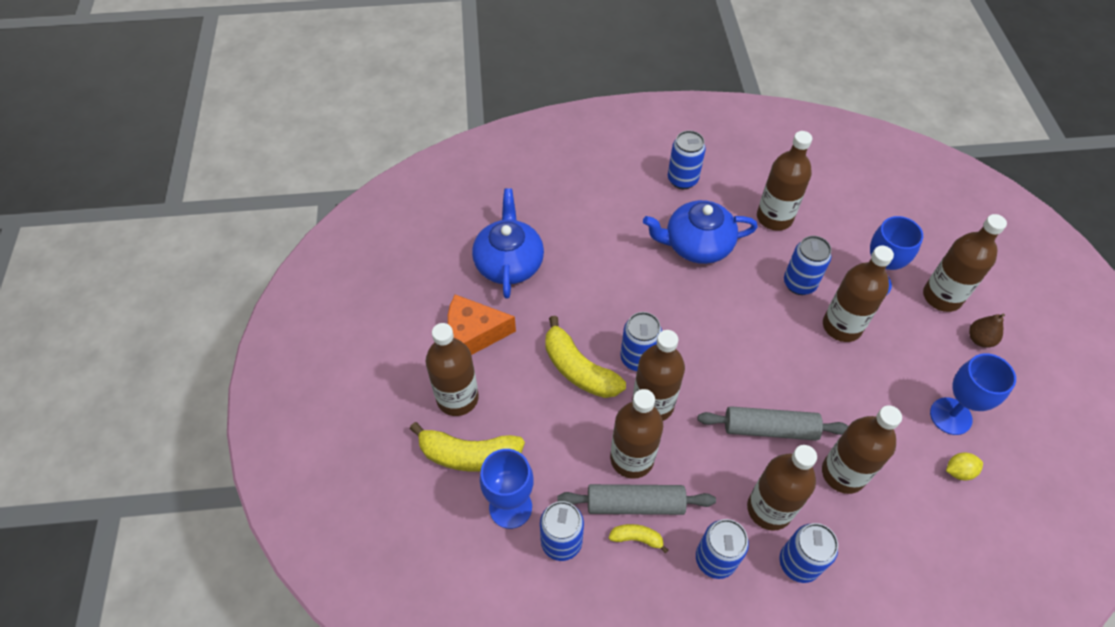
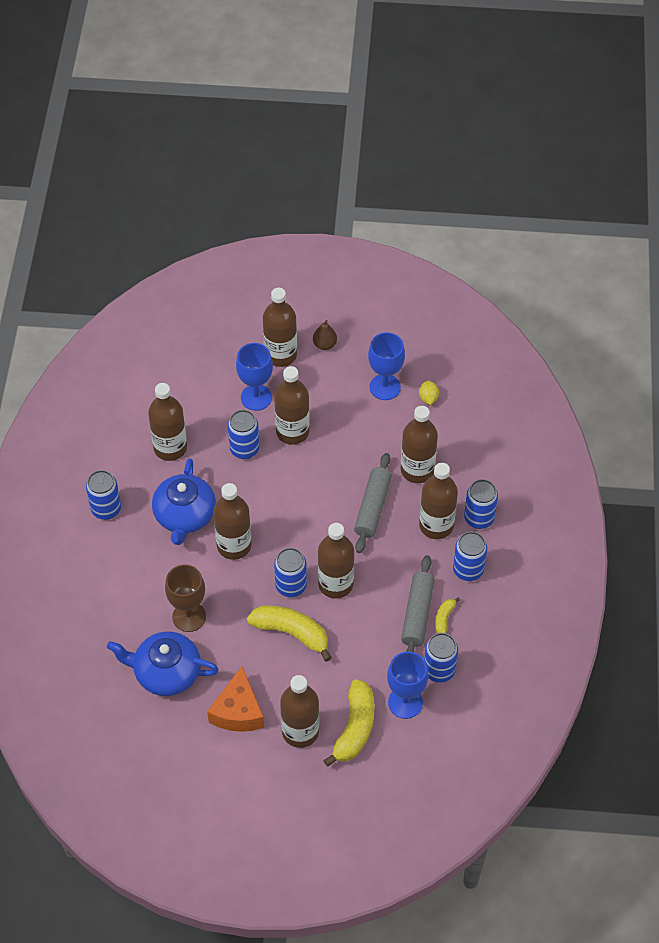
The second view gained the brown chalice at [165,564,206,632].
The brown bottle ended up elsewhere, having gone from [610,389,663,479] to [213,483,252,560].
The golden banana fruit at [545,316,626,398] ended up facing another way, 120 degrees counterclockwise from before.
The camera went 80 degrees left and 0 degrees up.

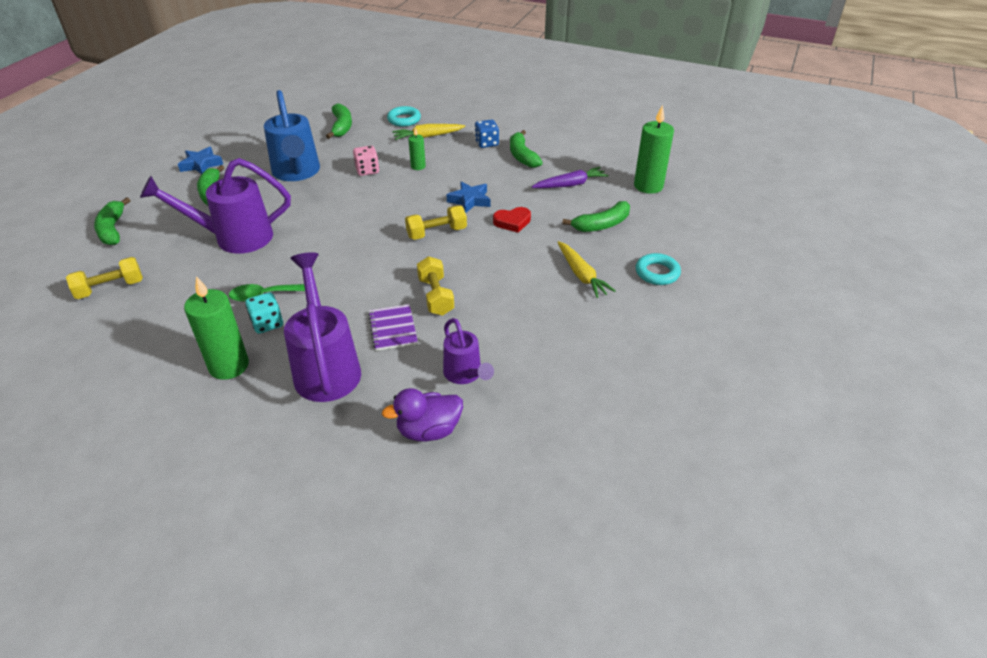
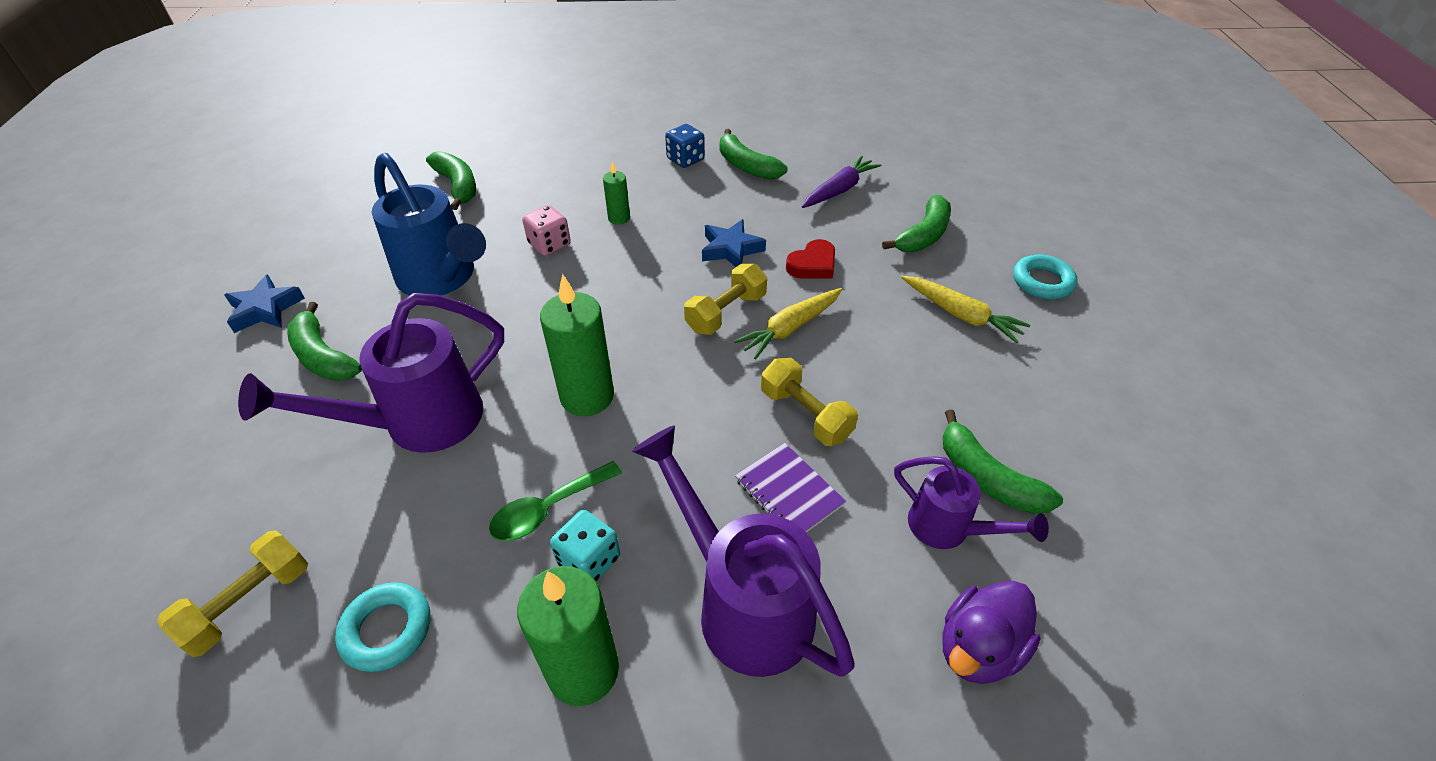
The leaf-green banana fruit ended up elsewhere, having gone from [94,197,130,245] to [943,410,1063,514].
The teal ring ended up elsewhere, having gone from [387,106,421,127] to [335,582,430,672].
The golden carrot ended up elsewhere, having gone from [392,124,465,140] to [734,288,842,360].
The leaf-green candle ended up elsewhere, having gone from [634,105,674,194] to [540,274,614,416].
The camera went 25 degrees left and 5 degrees up.

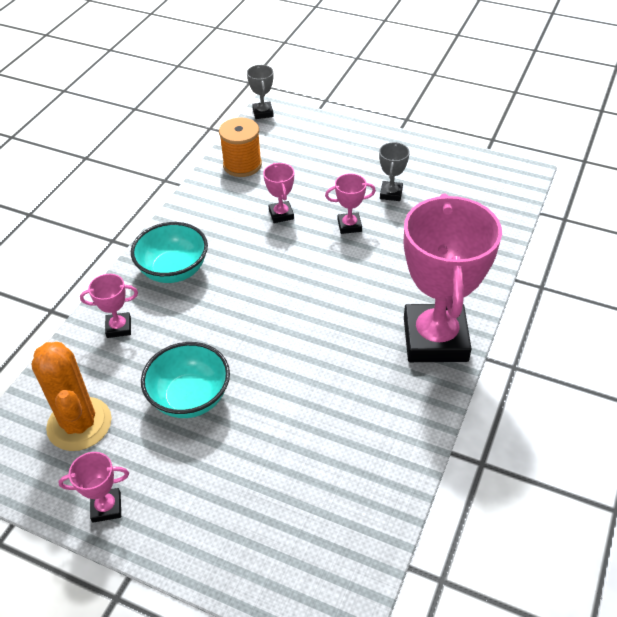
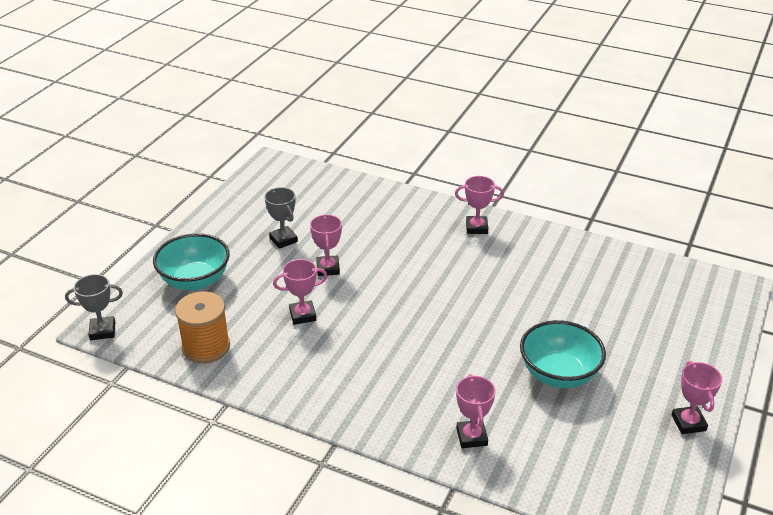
The second view lost the bright orange prickly plant at [32,342,112,451].
The teal deep dish ended up elsewhere, having gone from [131,222,208,283] to [153,233,230,291].
The gray prize cup at [379,142,410,201] ended up facing another way, 45 degrees clockwise from before.
The size of the pink prize cup at [404,194,502,362] changed by a factor of 0.41.
The camera went 90 degrees left and 10 degrees down.

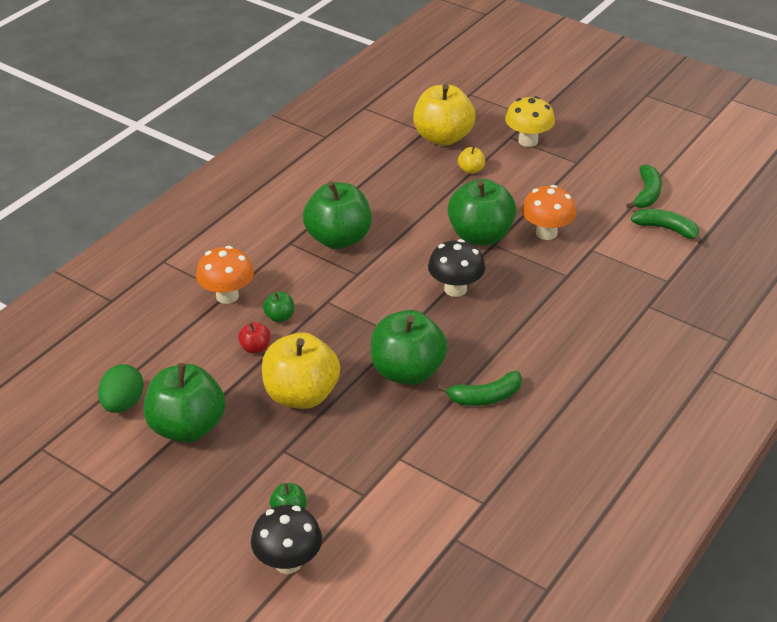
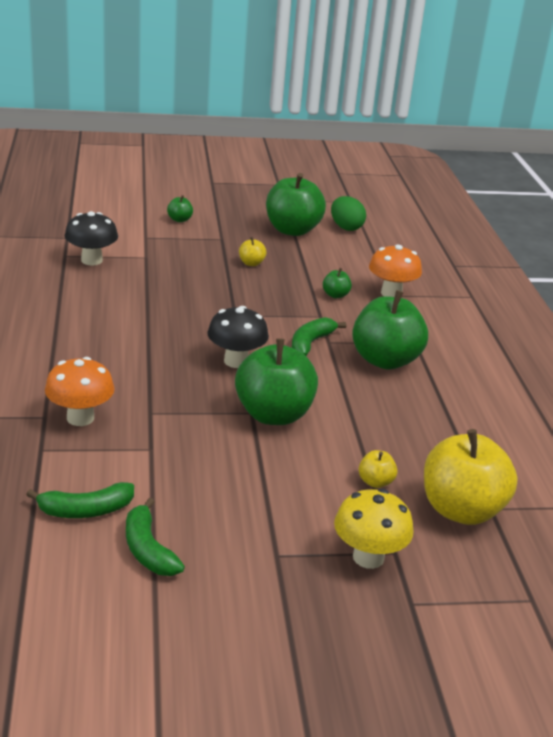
The second view lost the scarlet apple at [238,322,271,353].
The second view lost the leaf-green apple at [371,310,447,385].
The black mushroom ended up elsewhere, having gone from [251,505,322,574] to [65,211,118,266].
The leaf-green banana fruit ended up elsewhere, having gone from [437,371,522,406] to [292,317,346,356].
The bright orange mushroom ended up elsewhere, having gone from [522,185,576,240] to [45,357,115,426].
The size of the golden apple at [262,332,340,409] changed by a factor of 0.43.
The camera went 135 degrees right and 10 degrees down.

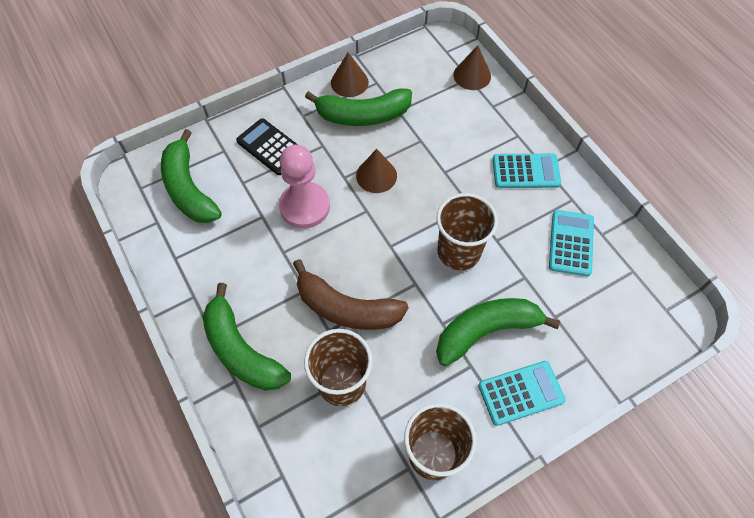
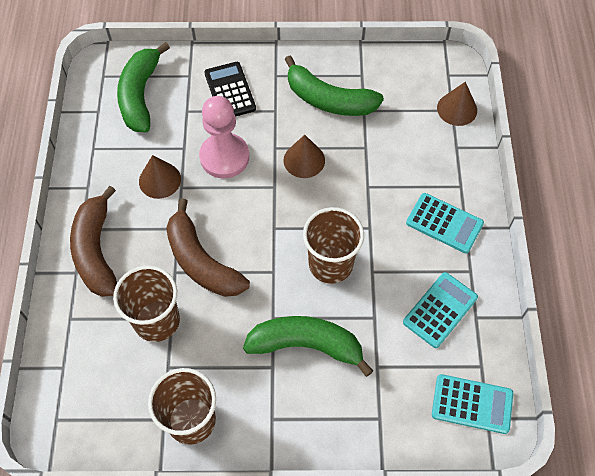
The brown solid cone ended up elsewhere, having gone from [331,52,369,97] to [139,155,181,199].
The teal calculator ended up elsewhere, having gone from [478,361,566,426] to [432,374,513,434].
What was the leaf-green banana fruit at [203,283,291,390] turned into the brown banana fruit at [70,186,117,297].
The camera went 30 degrees right and 0 degrees up.

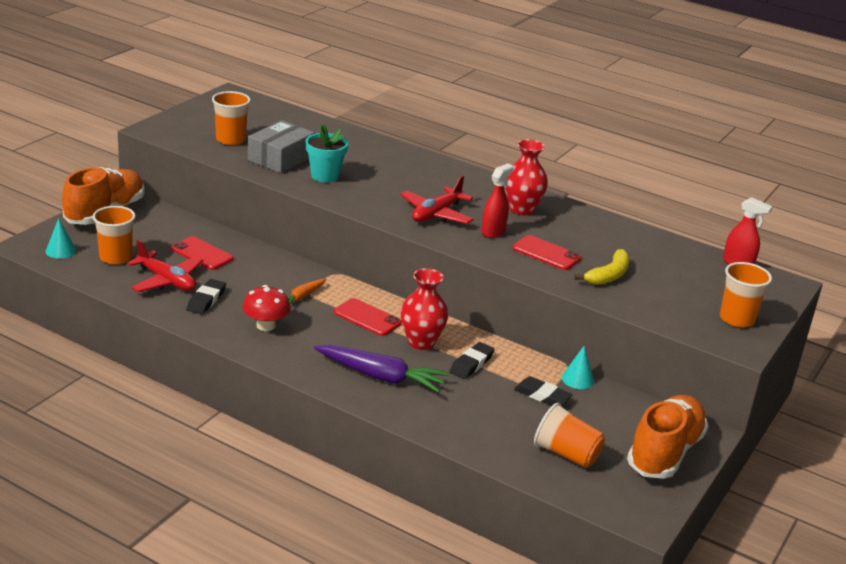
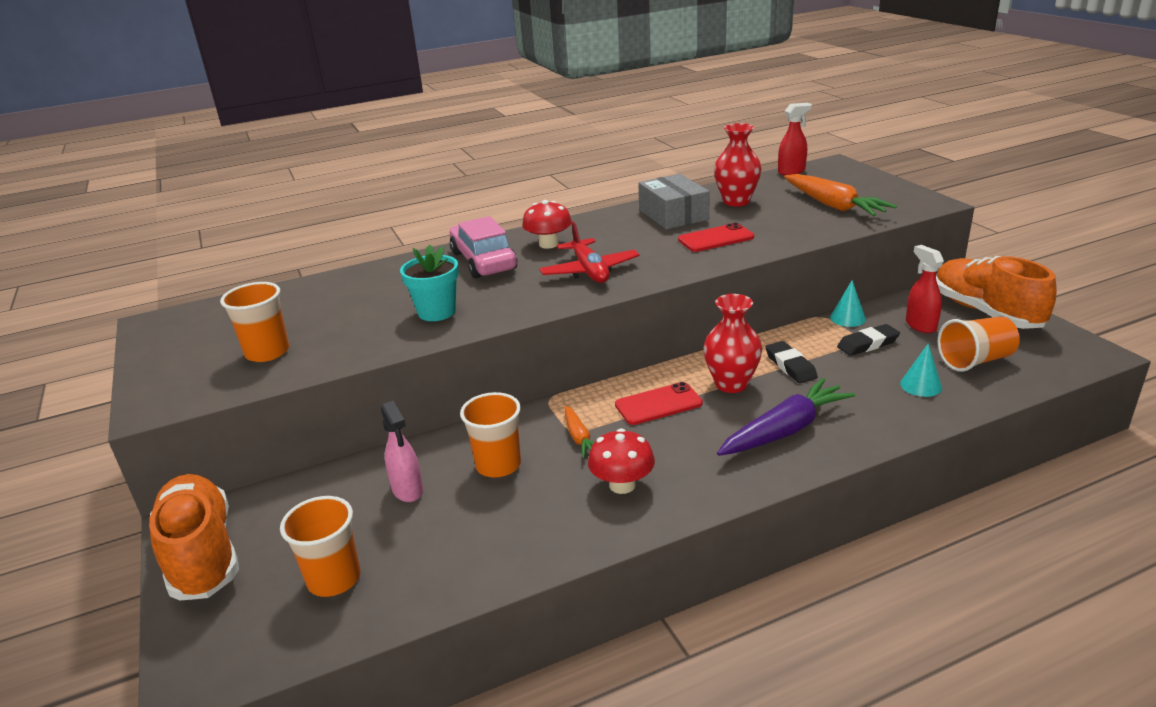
The second view lost the scarlet aeroplane at [127,240,203,292].
The second view lost the black eraser at [186,279,226,315].
The second view lost the golden banana fruit at [574,249,630,285].
The second view gained the pink automobile at [450,216,517,278].
The second view gained the scarlet mushroom at [522,200,572,249].
The second view gained the bright orange carrot at [784,174,897,216].
The teal solid cone ended up elsewhere, having gone from [46,218,76,259] to [900,343,942,397].
The gray parcel ended up elsewhere, having gone from [248,120,315,173] to [638,174,710,230].
The scarlet spray bottle ended up elsewhere, having gone from [481,163,514,238] to [906,245,944,333].
The scarlet flower vase ended up elsewhere, having gone from [505,139,548,215] to [714,123,761,207].
The bright orange tumbler ended up elsewhere, having gone from [720,262,772,327] to [460,392,521,477].
Where the scarlet smartphone stood at [171,236,234,270], the pink spray bottle came to stand at [381,401,423,502].
The camera went 50 degrees left and 0 degrees up.

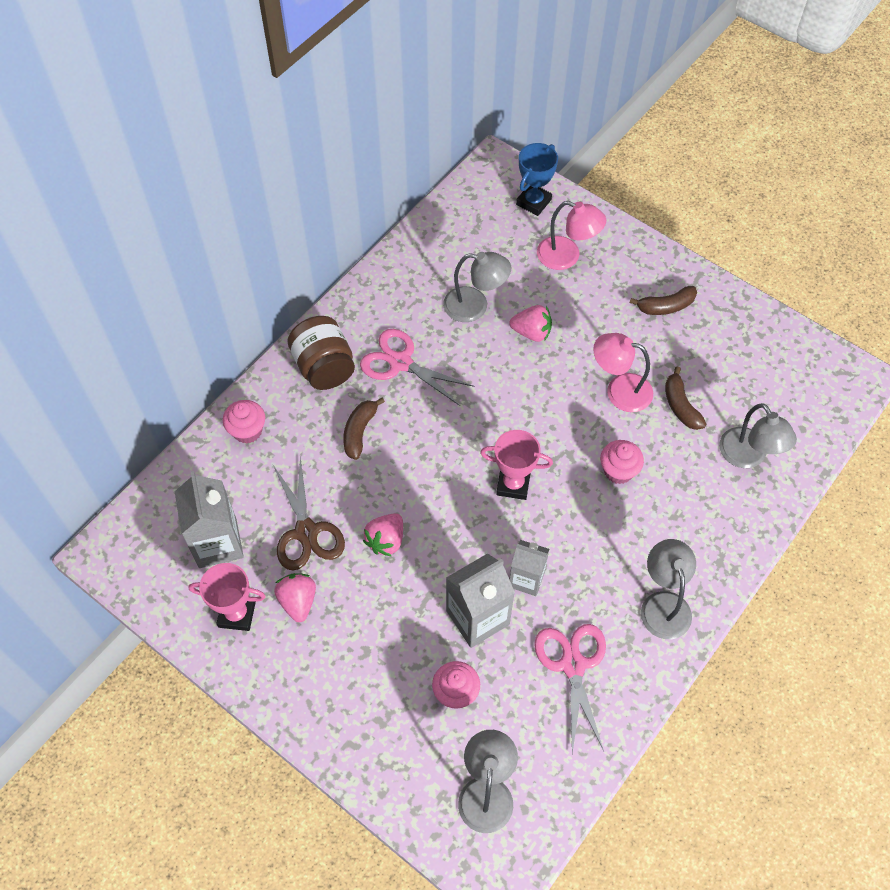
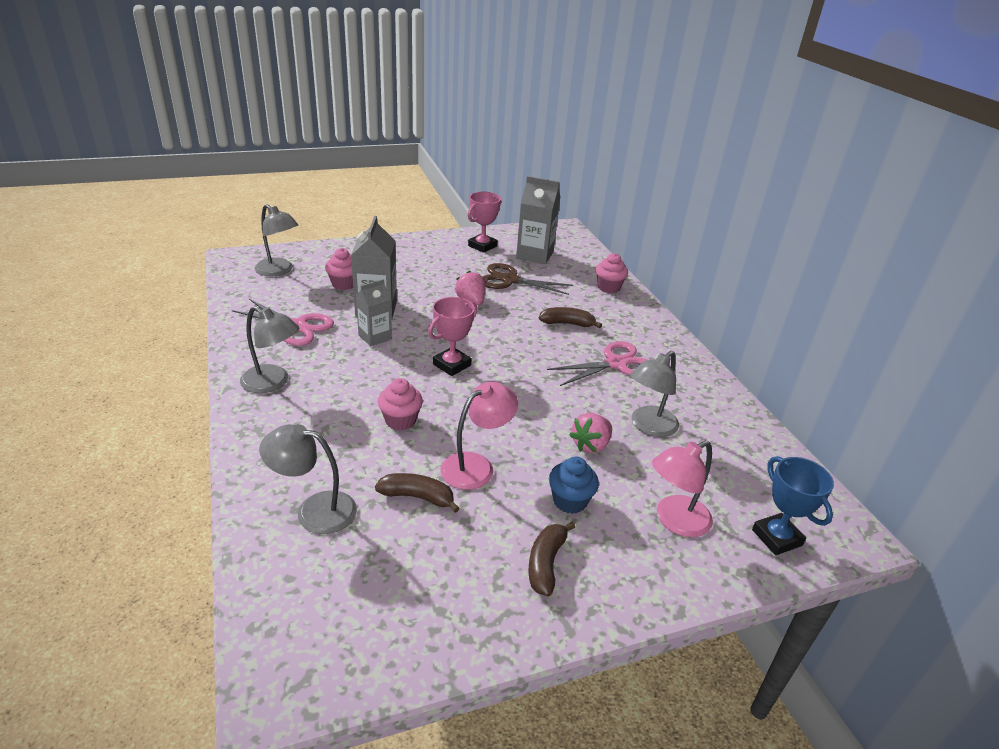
The second view lost the pink berry at [274,573,316,622].
The second view lost the brown jam jar at [287,316,355,390].
The second view gained the royal blue fairy cake at [549,457,599,514].
The brown banana fruit at [343,398,385,460] ended up facing another way, 45 degrees counterclockwise from before.
The camera went 120 degrees right and 25 degrees down.

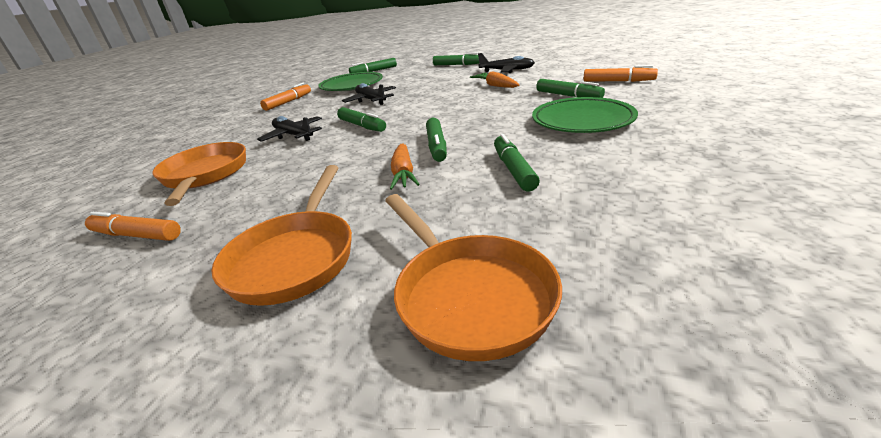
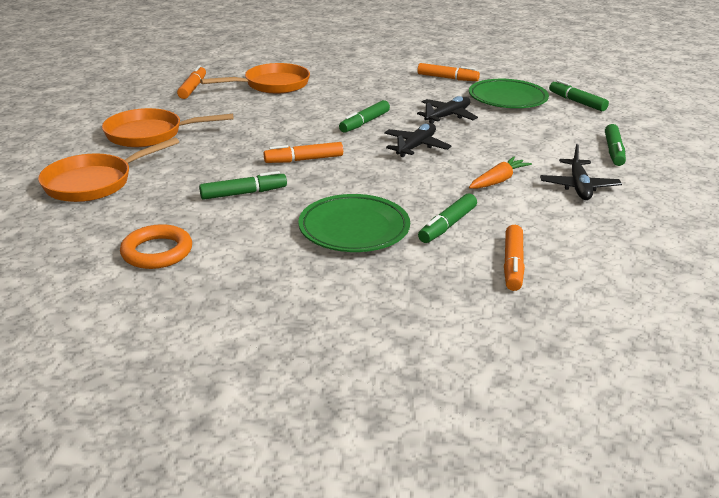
The second view lost the bright orange carrot at [390,143,419,190].
The second view gained the bright orange ring at [120,224,192,269].
The black aeroplane ended up elsewhere, having gone from [257,116,322,142] to [384,123,451,157].
What was the leaf-green felt pen at [426,118,447,162] turned into the bright orange felt pen at [264,142,343,163].
The camera went 75 degrees right and 0 degrees up.

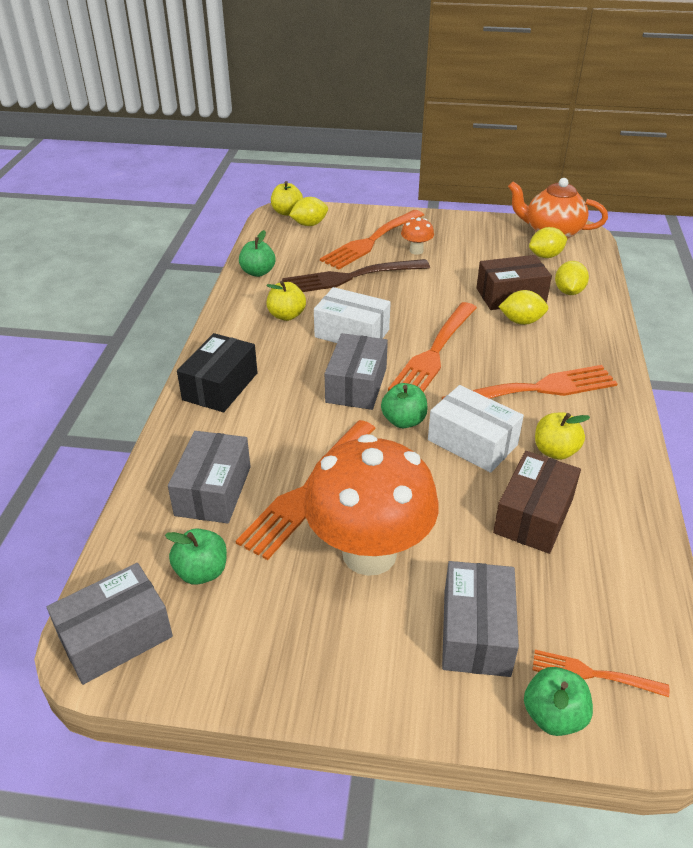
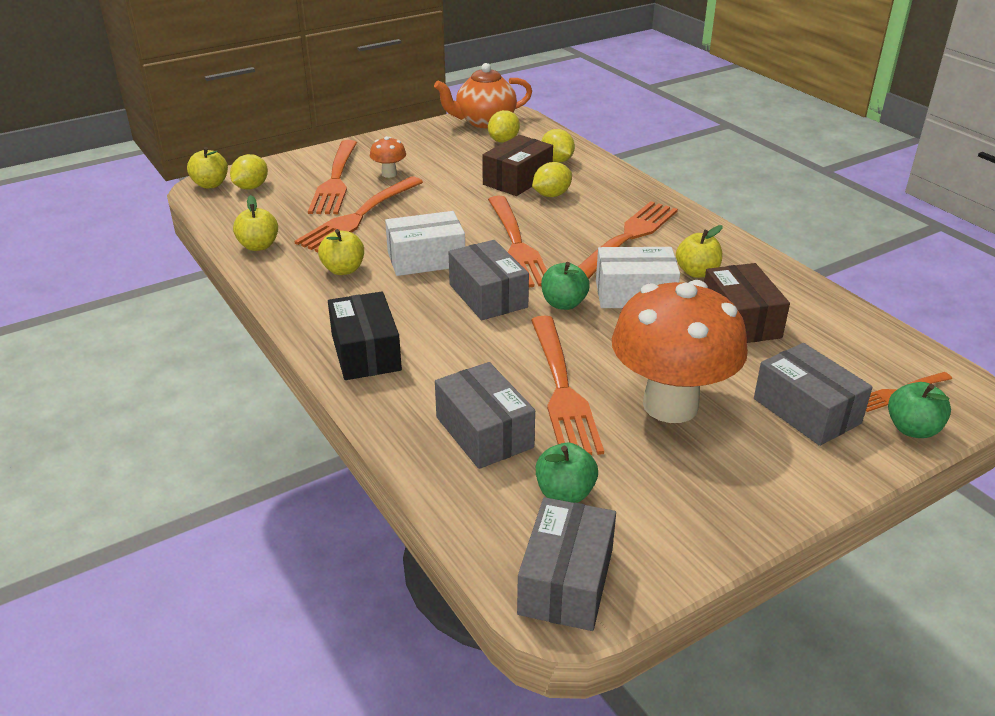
What was the leaf-green apple at [239,230,275,277] turned into the golden apple at [233,195,278,251].
What was the brown fork at [282,259,430,292] turned into the bright orange fork at [295,176,423,252].
The camera went 40 degrees left and 5 degrees down.

